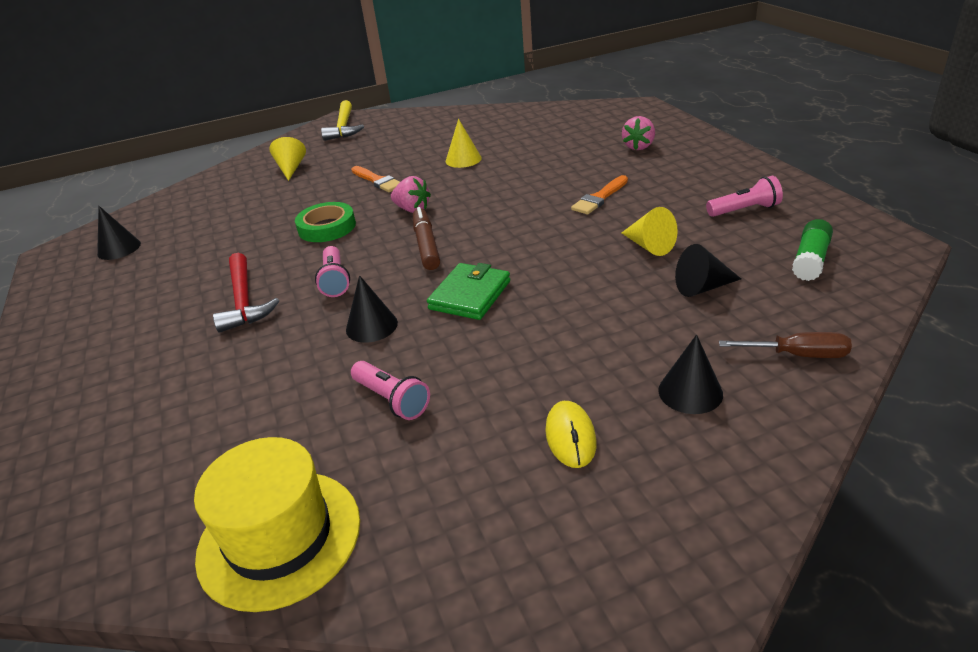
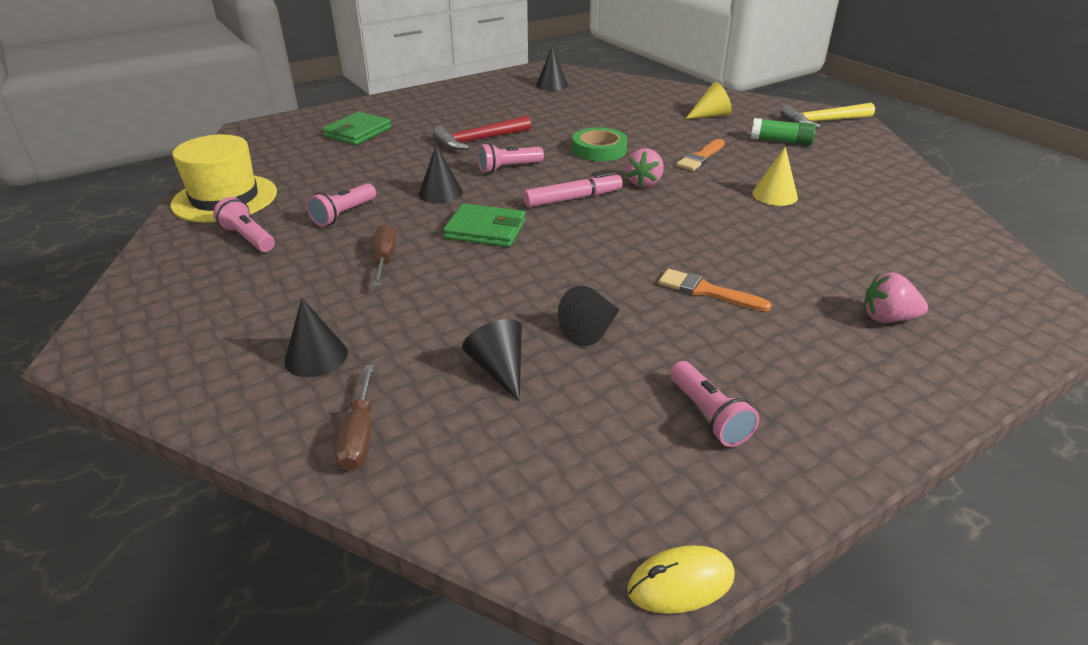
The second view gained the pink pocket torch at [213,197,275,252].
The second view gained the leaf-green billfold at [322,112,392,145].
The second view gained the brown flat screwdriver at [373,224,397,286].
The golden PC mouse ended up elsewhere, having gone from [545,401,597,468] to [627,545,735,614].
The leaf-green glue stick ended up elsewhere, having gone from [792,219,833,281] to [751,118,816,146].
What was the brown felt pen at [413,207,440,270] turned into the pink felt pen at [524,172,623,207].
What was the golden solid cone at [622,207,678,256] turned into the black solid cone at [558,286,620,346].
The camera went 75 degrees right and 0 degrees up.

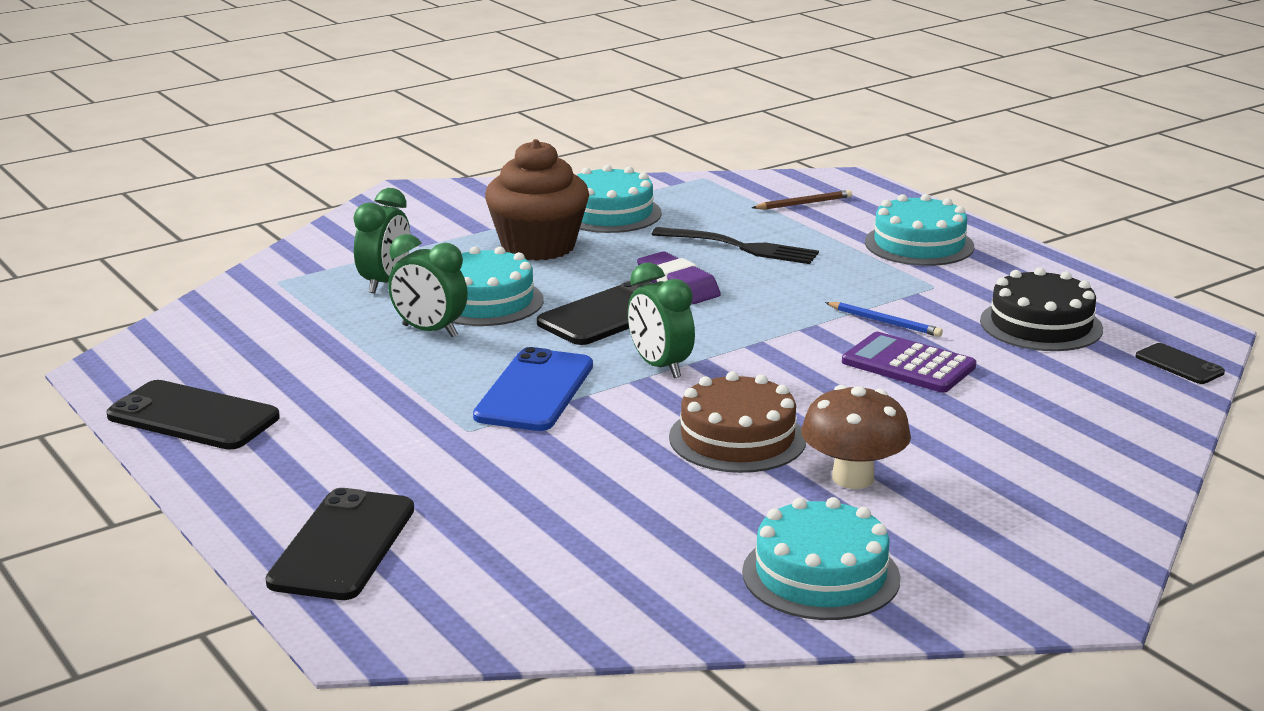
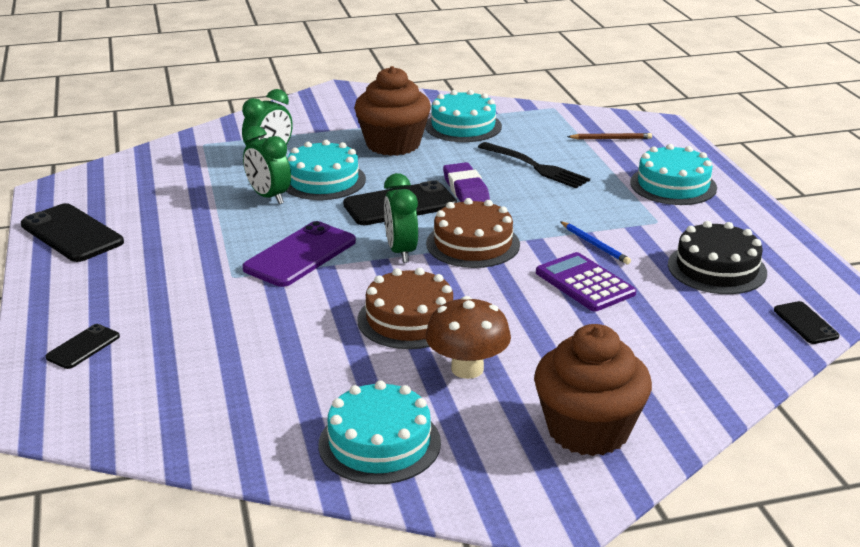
The second view gained the brown cake at [426,198,520,268].
The second view gained the brown fairy cake at [534,324,652,456].
What was the royal blue smartphone at [473,347,593,431] turned into the royal purple smartphone at [242,221,356,287].
The size of the black smartphone at [265,488,414,600] changed by a factor of 0.54.
The camera went 20 degrees right and 5 degrees up.

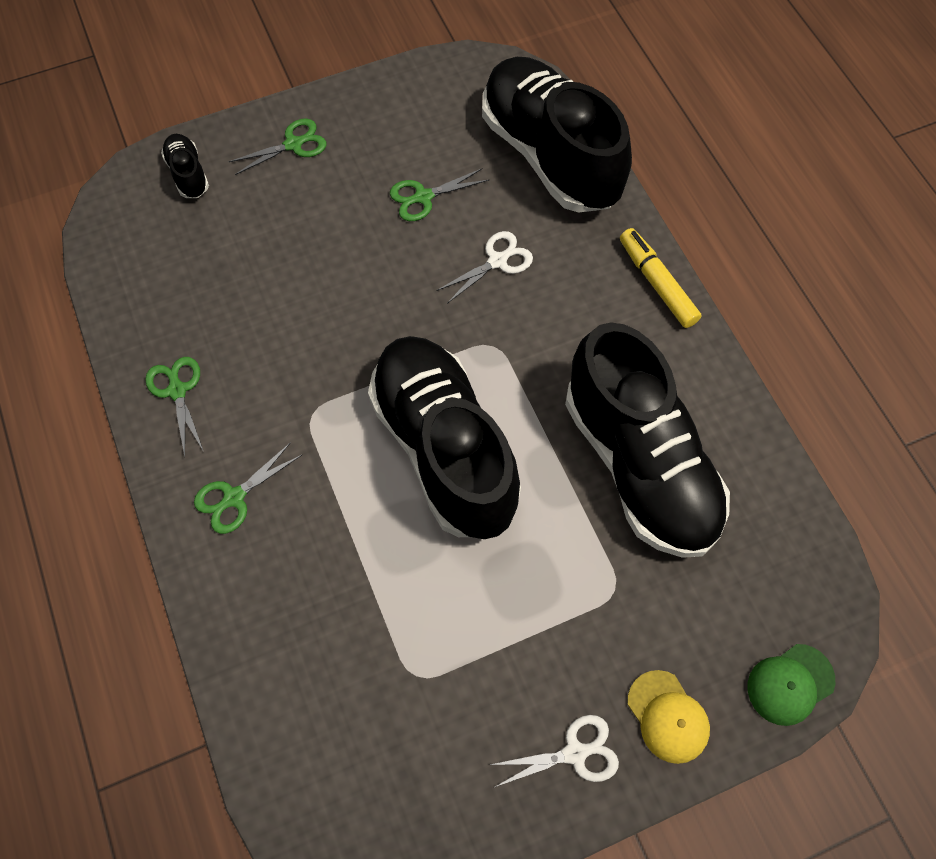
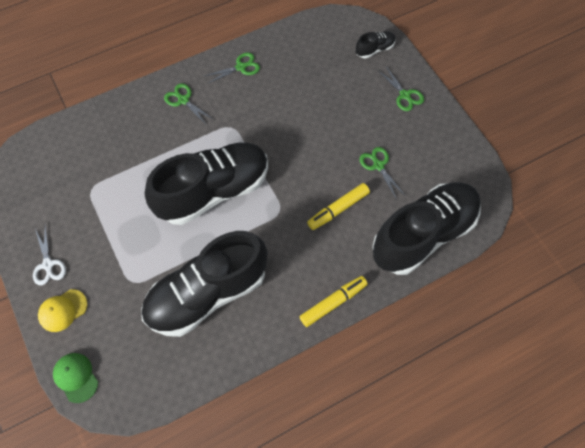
Where the white scissors stood at [436,231,533,303], the golden felt pen came to stand at [307,183,370,230].
The camera went 85 degrees right and 0 degrees up.

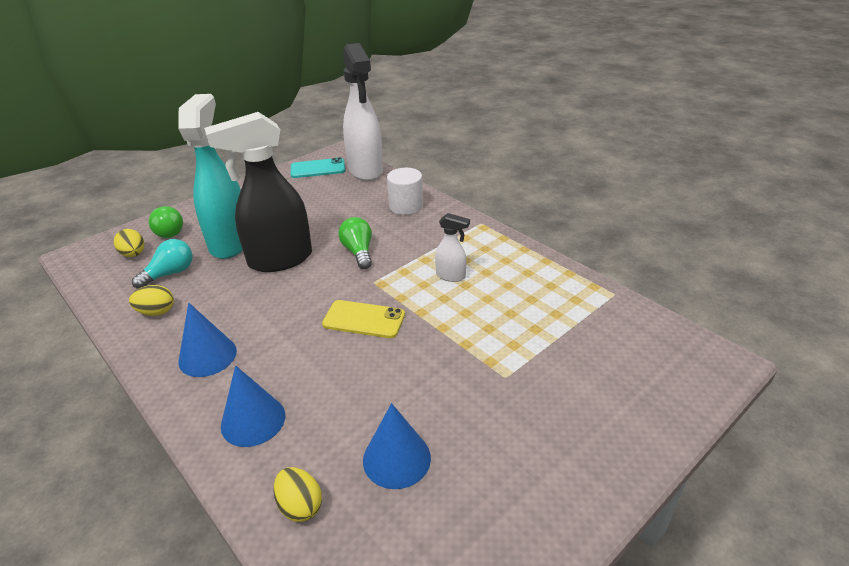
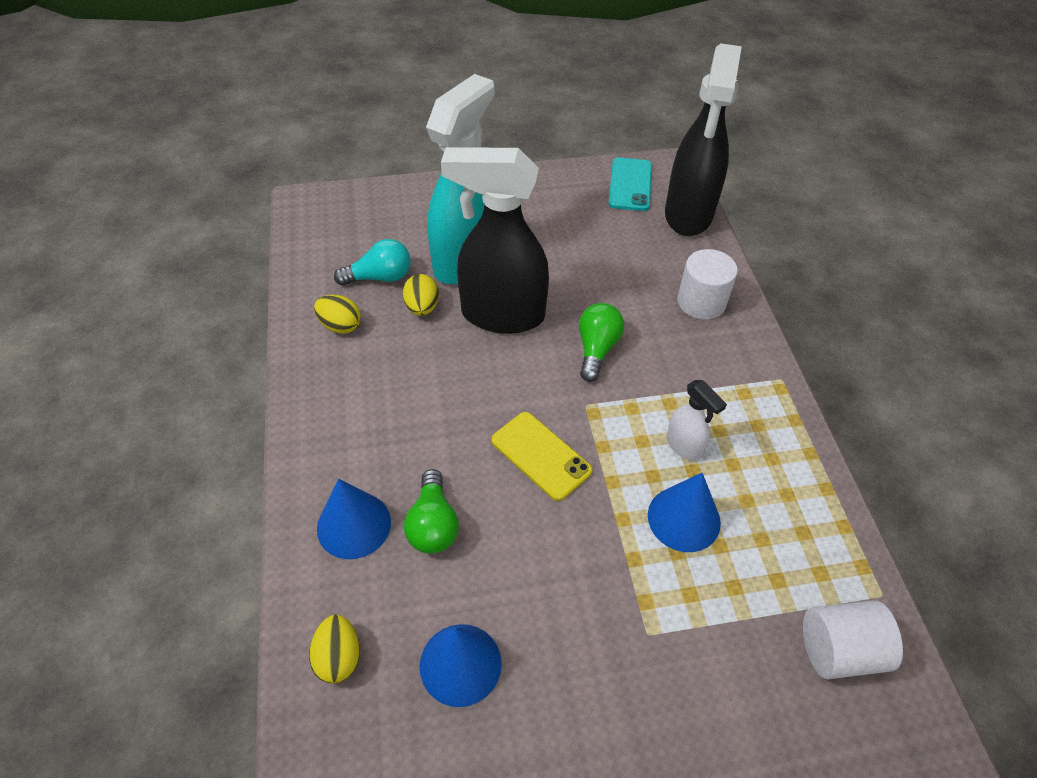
The second view gained the white cylinder shape at [803,600,903,679].
The golden egg shape ended up elsewhere, having gone from [114,229,144,257] to [403,274,439,316].
The leaf-green bulb ended up elsewhere, having gone from [149,206,183,238] to [404,469,459,554].
The royal blue solid cone ended up elsewhere, having gone from [179,303,237,377] to [648,473,721,552].
What was the white spray bottle at [343,43,383,181] turned into the black spray bottle at [665,43,742,236].
The teal smartphone at [291,157,346,178] ended up facing another way, 75 degrees clockwise from before.
The camera went 30 degrees right and 15 degrees up.

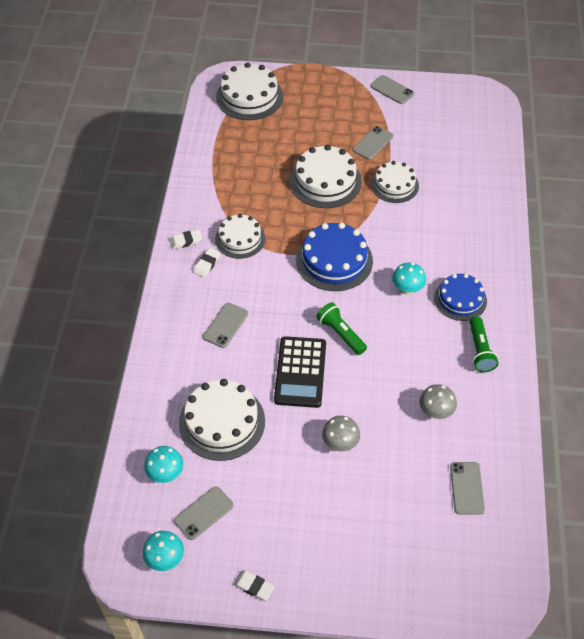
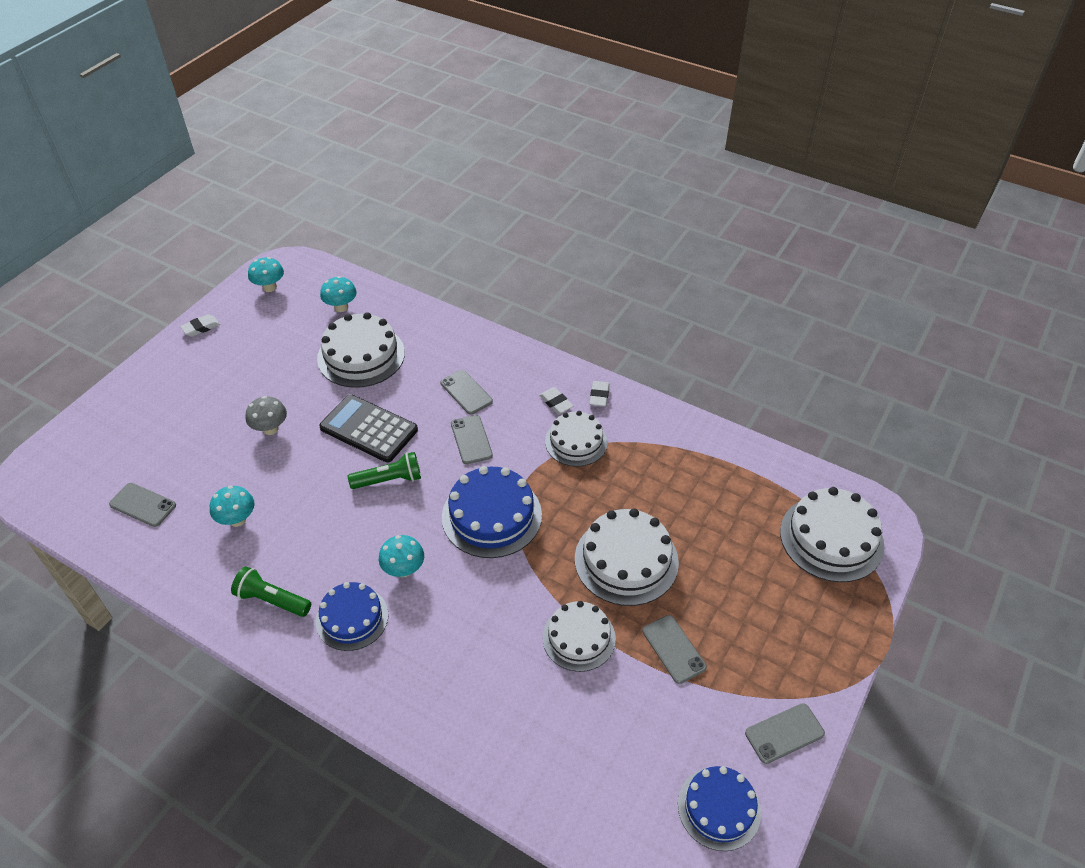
The second view gained the royal blue cake at [678,766,761,851].
The gray smartphone ended up elsewhere, having gone from [174,486,234,540] to [451,415,493,464].
What was the gray mushroom at [419,384,457,419] turned into the teal mushroom at [210,485,255,527].
The camera went 115 degrees right and 5 degrees down.

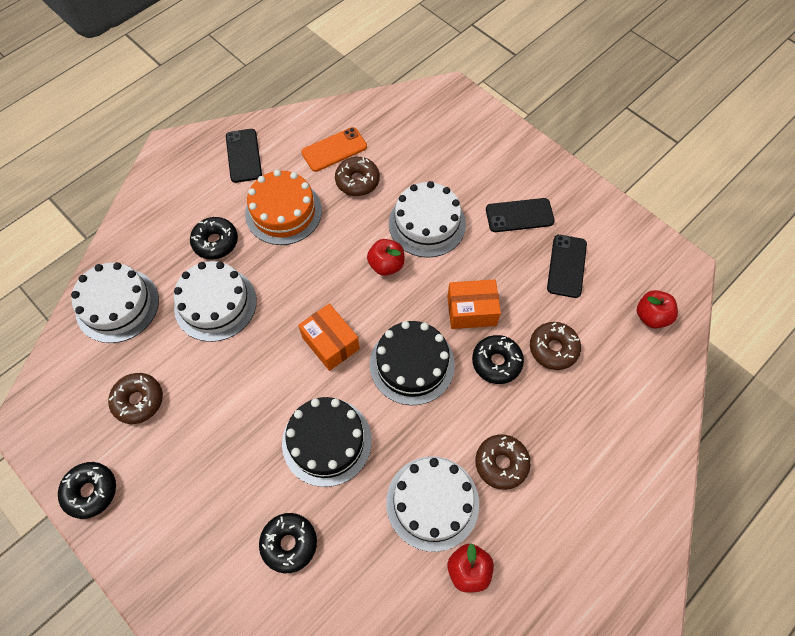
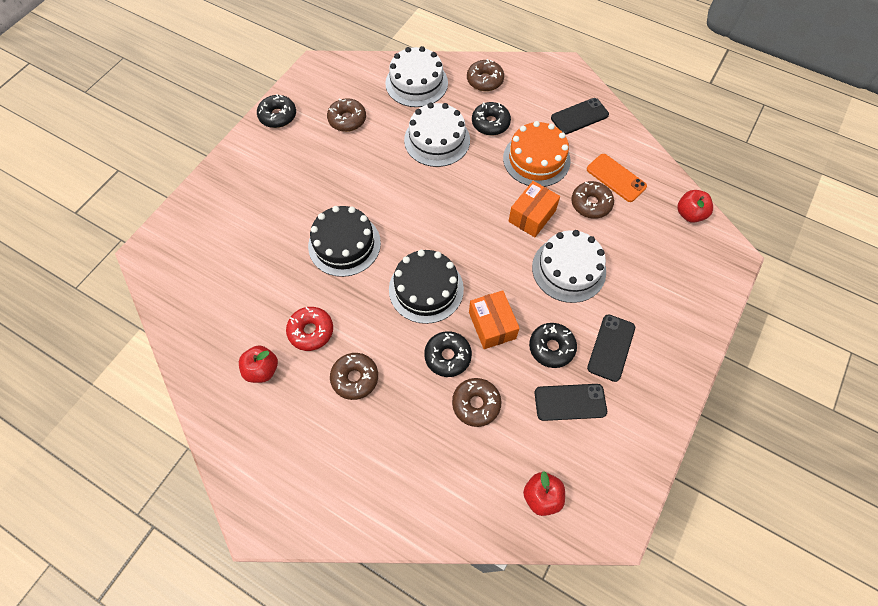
The second view gained the brown donut at [467,59,504,91].
The black donut ended up elsewhere, having gone from [259,513,317,573] to [529,323,577,368].
The bright orange parcel ended up elsewhere, having gone from [298,303,360,371] to [508,181,560,237].
The scarlet apple ended up elsewhere, having gone from [367,239,404,276] to [677,190,713,223].
Where the white cake stood at [386,456,479,552], the scarlet donut came to stand at [286,307,333,351].
The black smartphone at [486,198,555,232] ended up facing another way, 45 degrees clockwise from before.
The camera went 75 degrees right and 0 degrees up.

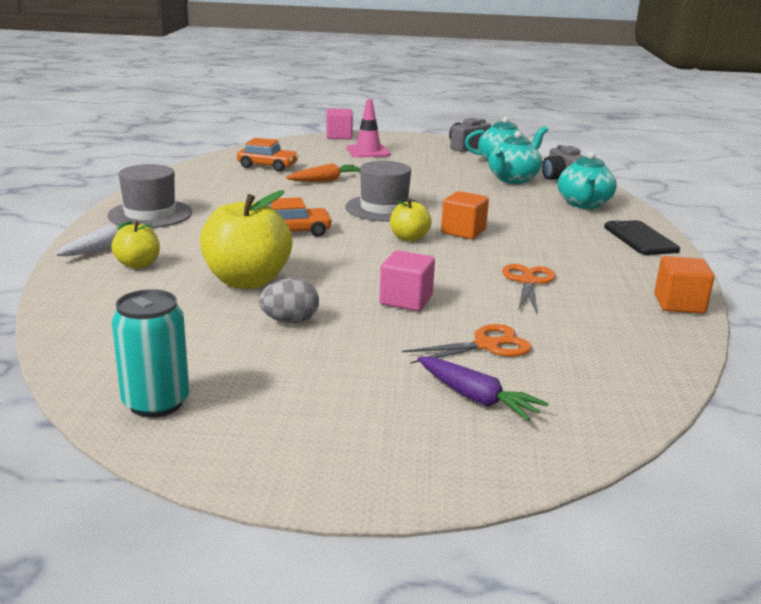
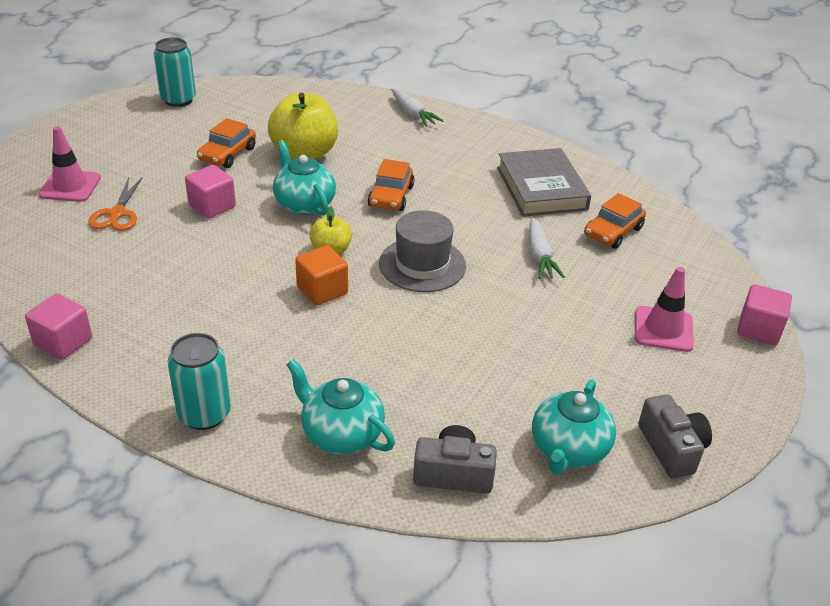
The second view lost the gray hat at [107,164,192,228].
The second view lost the golden apple at [111,221,160,269].
The second view lost the bright orange scissors at [502,264,556,313].
The second view gained the gray book at [497,148,591,217].
The teal tea pot ended up elsewhere, having gone from [488,131,542,184] to [273,140,336,216].
Where the gray egg shape stood at [259,278,319,323], the bright orange automobile came to stand at [197,118,256,168].
Where the royal purple carrot stood at [418,357,549,421], the pink safety cone came to stand at [38,126,101,202].
Where the black smartphone stood at [604,220,680,255], the teal can came to stand at [168,333,231,430].
What was the bright orange carrot at [286,163,360,182] turned into the white carrot at [529,217,565,279].
What was the bright orange cube at [654,256,714,314] turned into the pink cube at [25,293,92,360].
The camera went 115 degrees right and 15 degrees up.

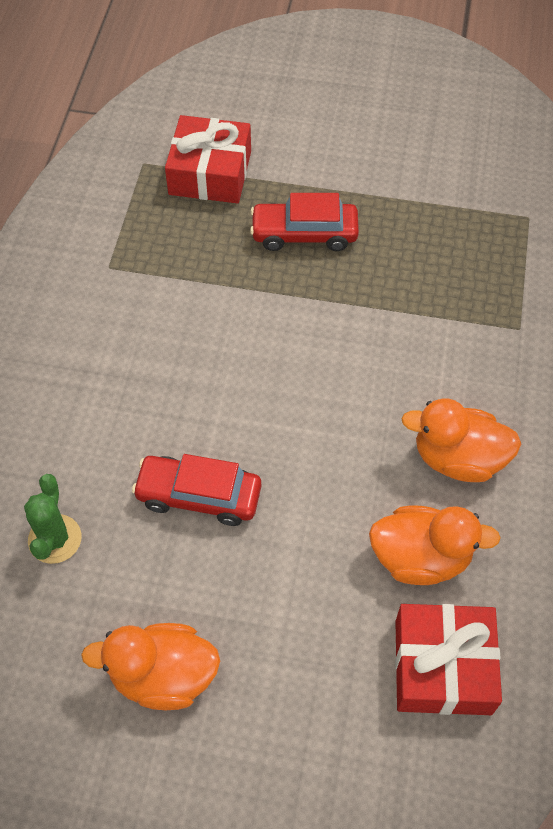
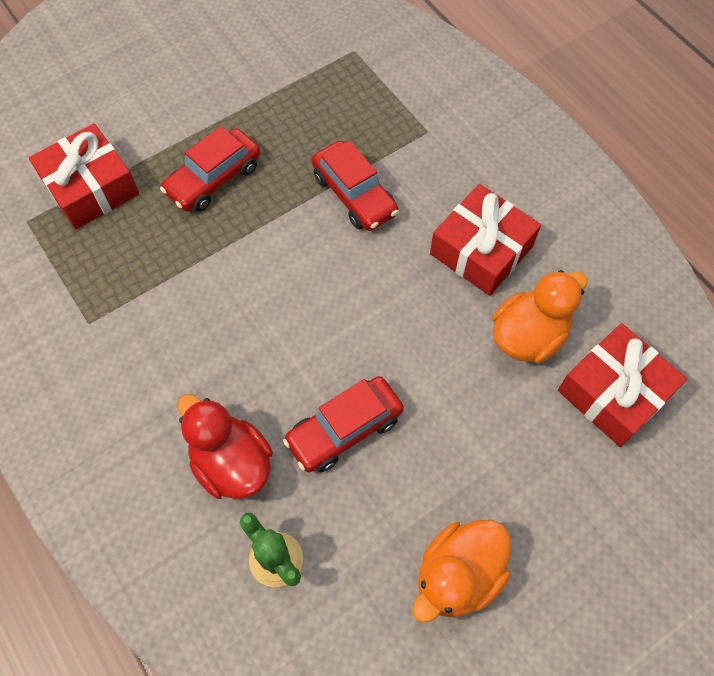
The second view gained the scarlet rubber duck at [178,394,273,499].
The second view gained the scarlet automobile at [312,141,399,231].
Where the bright orange rubber duck stood at [401,398,521,482], the scarlet present came to stand at [430,184,541,296].
The camera went 45 degrees left and 5 degrees up.

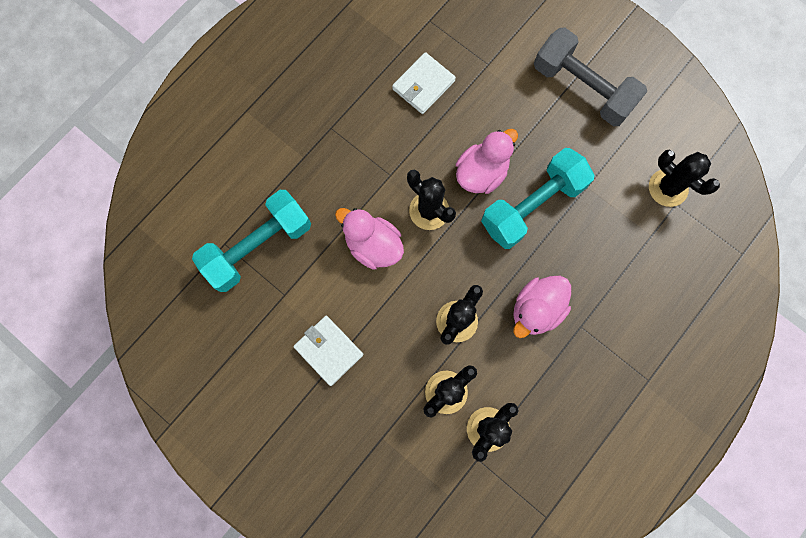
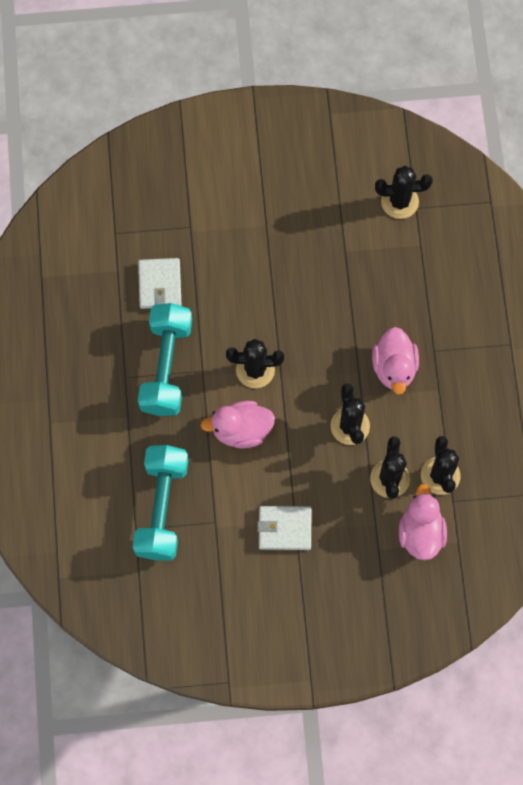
The second view lost the gray free weight at [534,27,647,126].
The pink rubber duck ended up elsewhere, having gone from [456,129,518,194] to [399,483,447,560].
The teal free weight ended up elsewhere, having gone from [481,148,595,249] to [138,303,192,416].
The camera went 45 degrees left and 5 degrees down.

